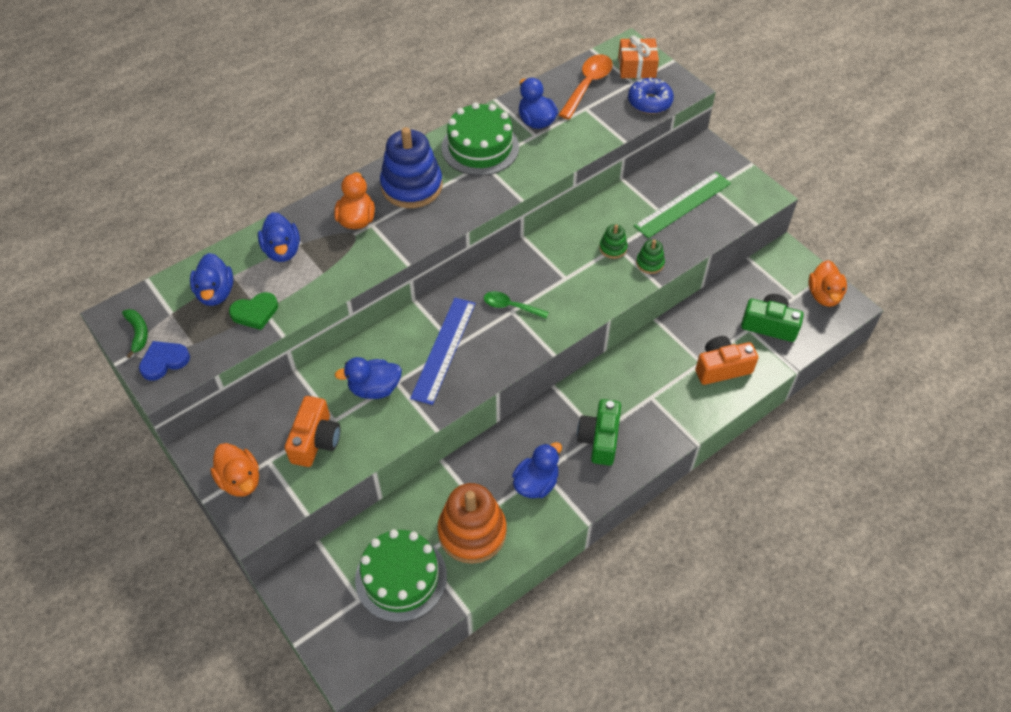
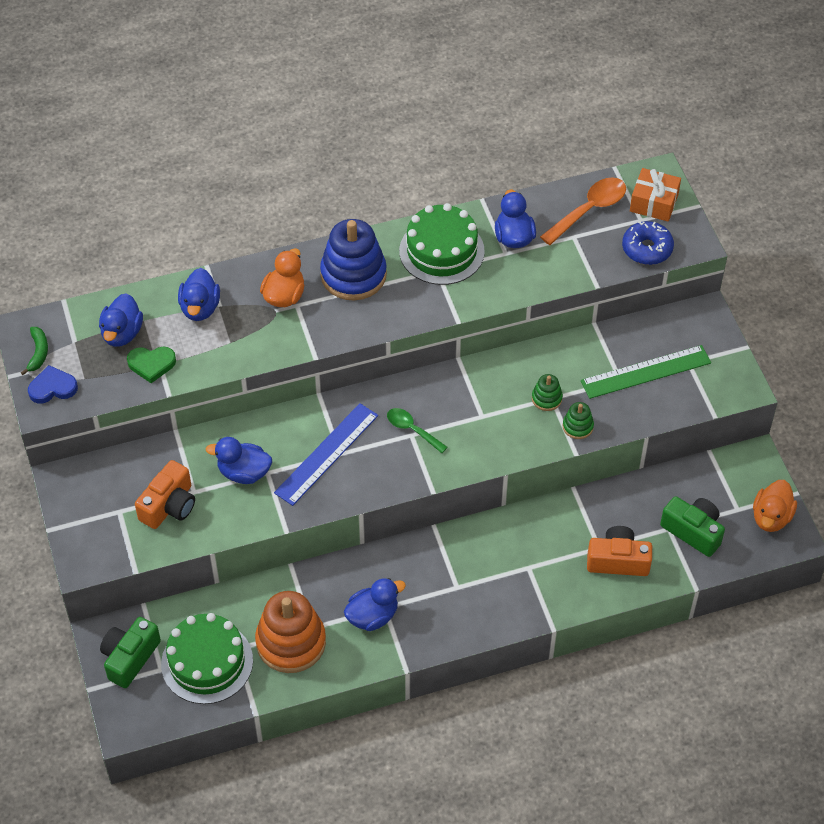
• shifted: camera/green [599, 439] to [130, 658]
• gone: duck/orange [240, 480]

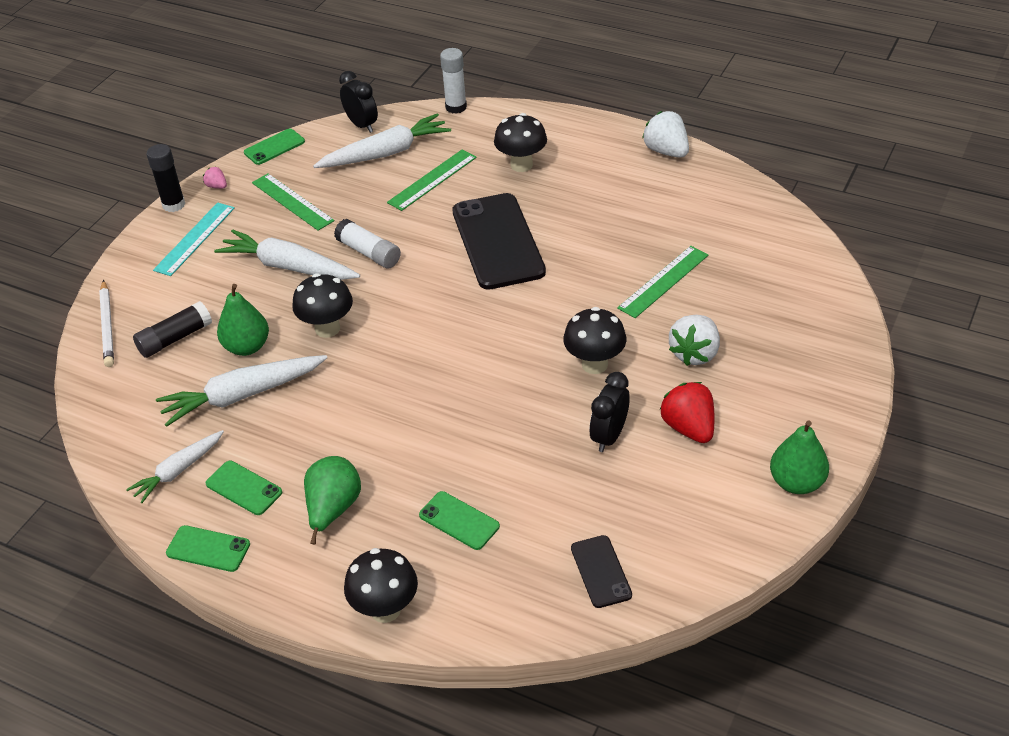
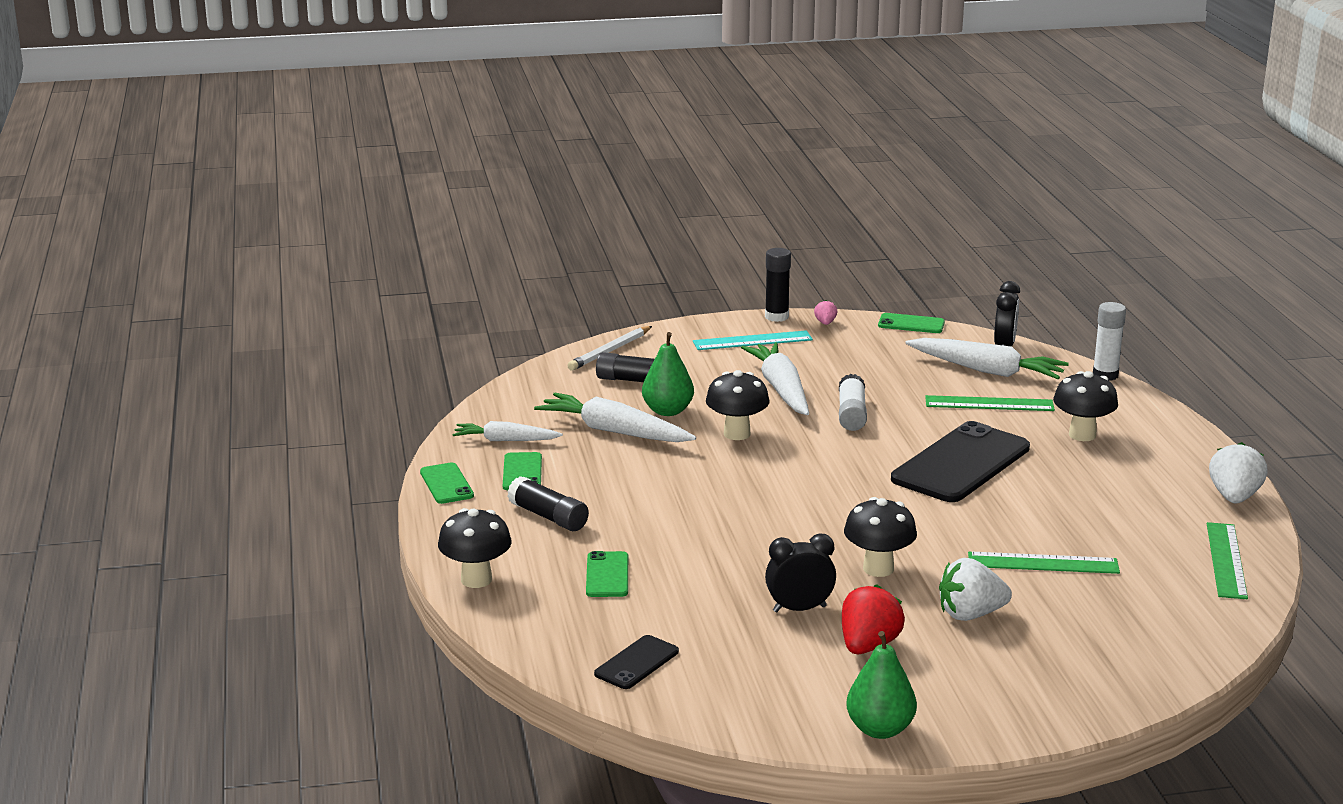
• shifted: ruler/green [292, 201] to [1226, 560]
• swapped: pear/green [333, 509] to glue stick/black [548, 517]

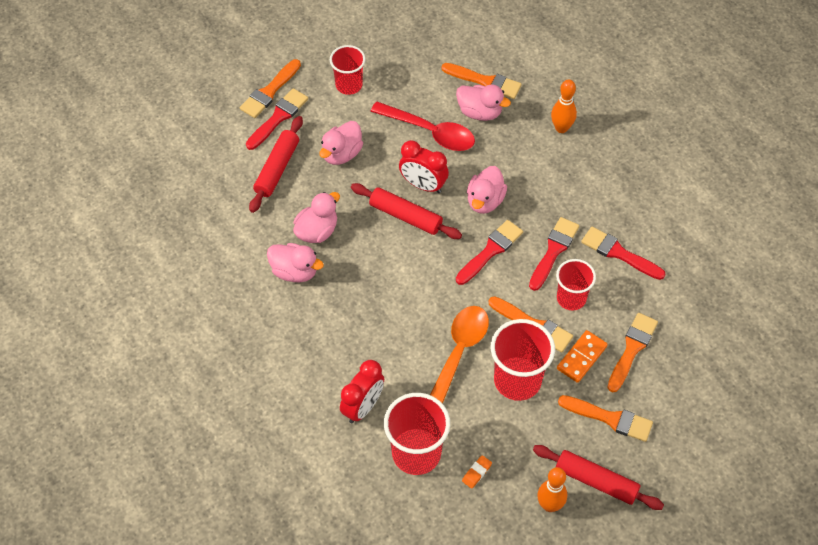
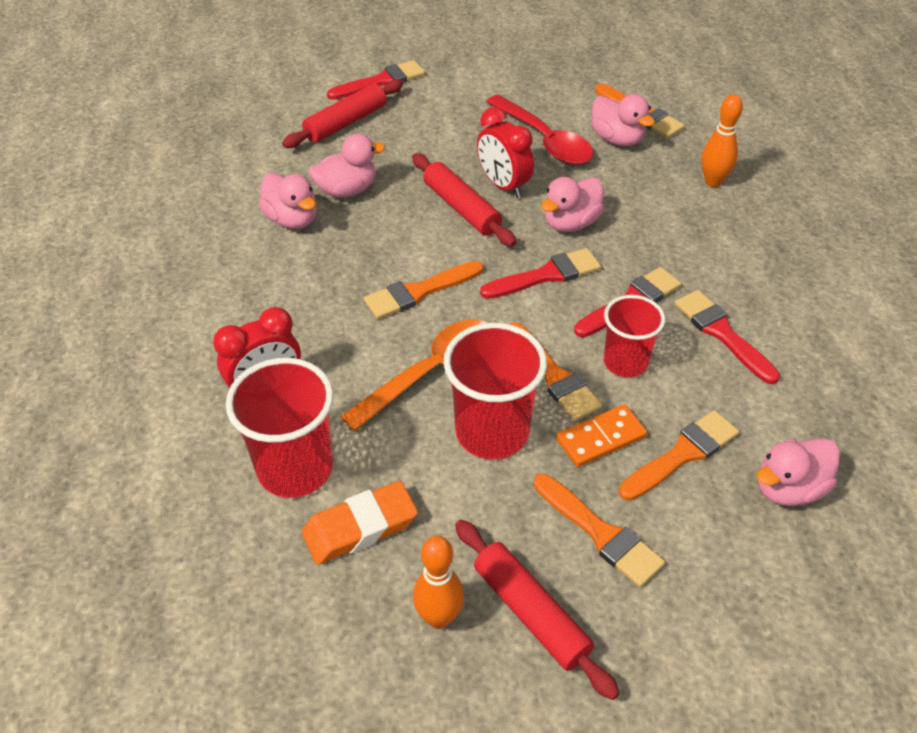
• gone: cup/red [349, 85]
• shifted: brush/orange [269, 91] to [419, 292]
• shifted: duck/pink [341, 154] to [788, 488]
• scaled: eraser/orange [476, 473] = [360, 527] x2.08

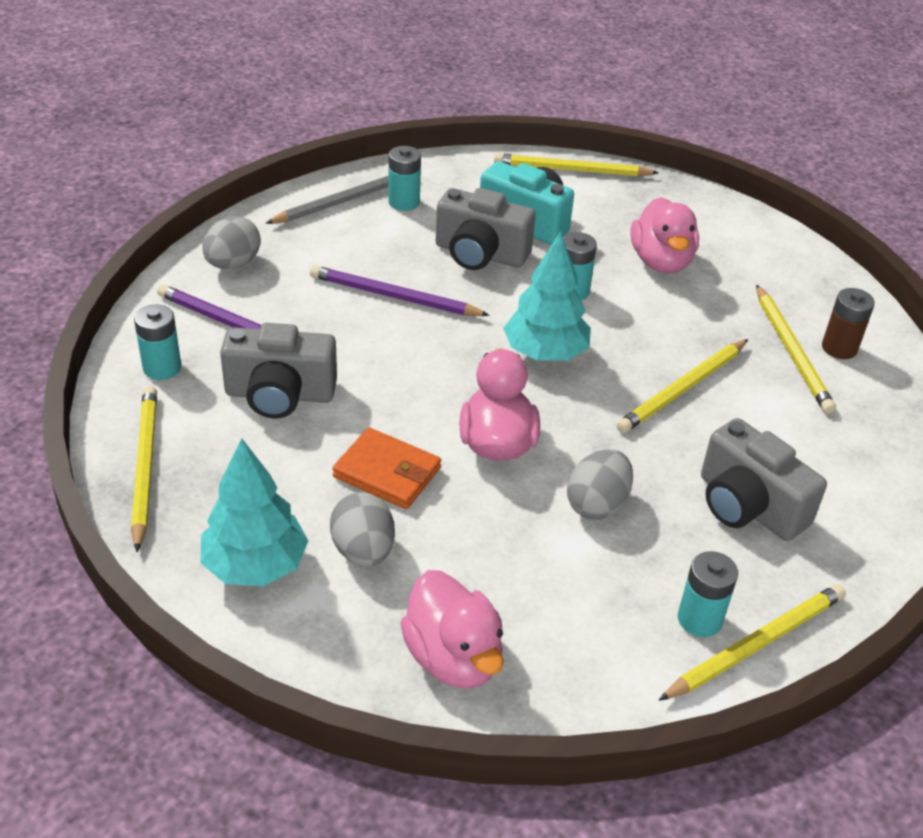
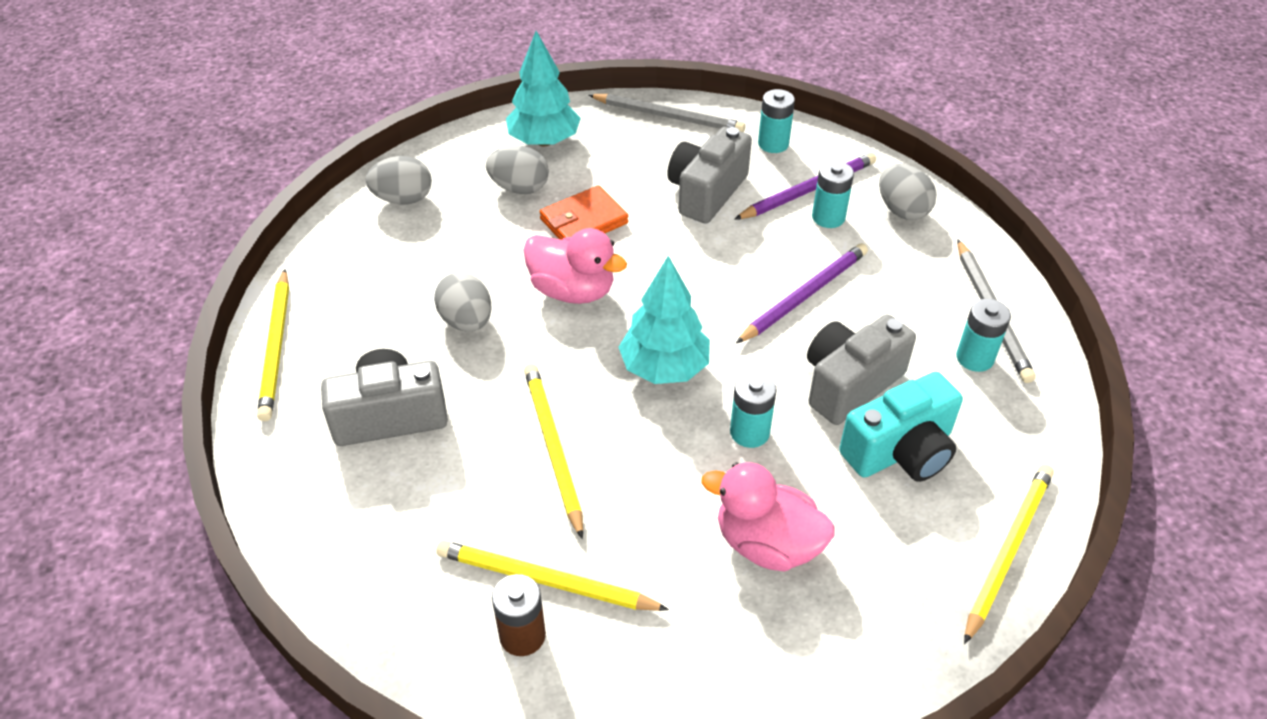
• repainted: pencil/yellow [144, 467] to pencil/grey [668, 116]
• shifted: battery/turquoise [699, 619] to [828, 217]
• swapped: duck/pink [453, 657] to egg/grey [403, 199]

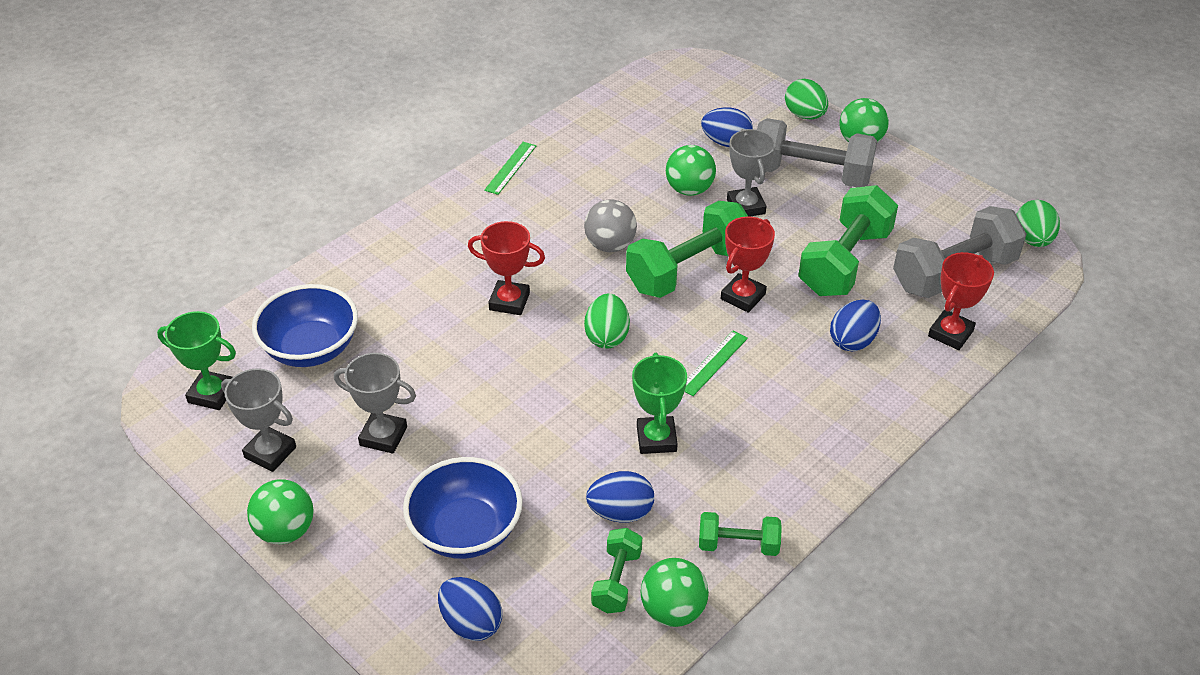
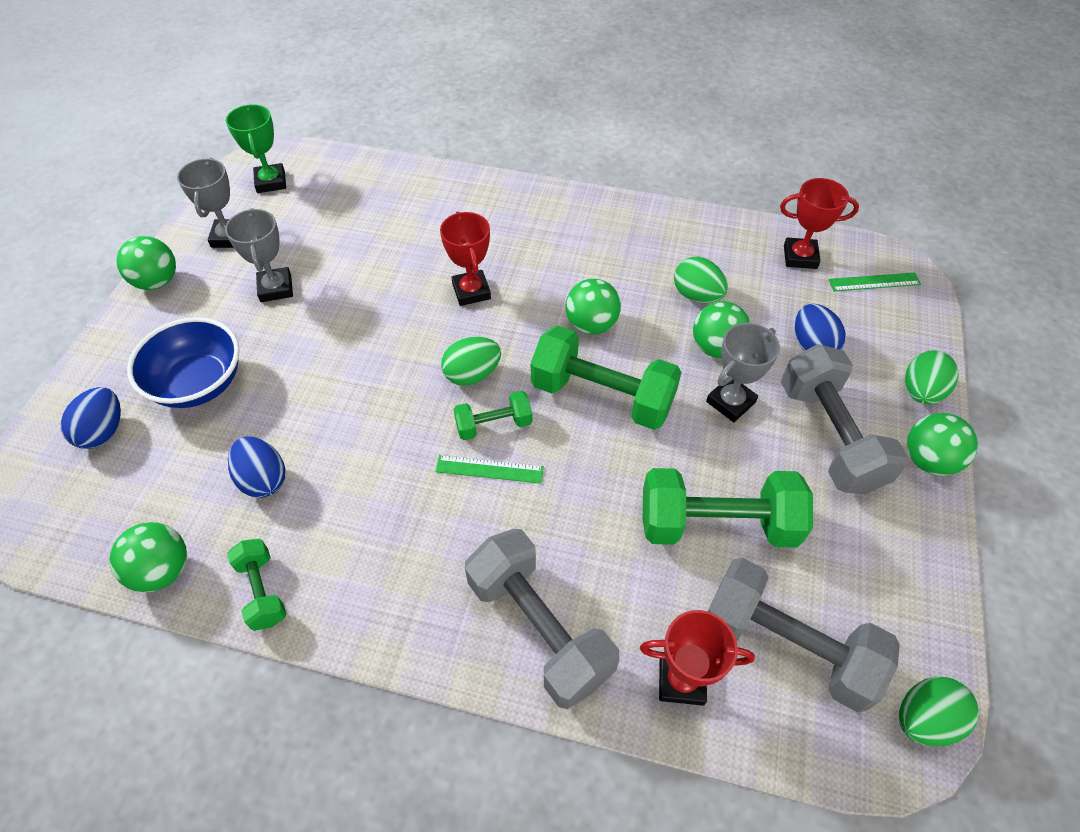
• shifted: ruler/green [511, 168] to [874, 282]
• repainted: ball/grey [610, 245] to ball/green [591, 324]
• shifted: trophy/red [743, 296] to [800, 257]
• gone: bowl/blue [311, 348]
• gone: egg/blue [852, 340]
• gone: trophy/green [656, 439]
• shifted: dumbbell/green [617, 581] to [494, 425]
• new: egg/green [696, 295]
• new: dumbbell/grey [539, 628]

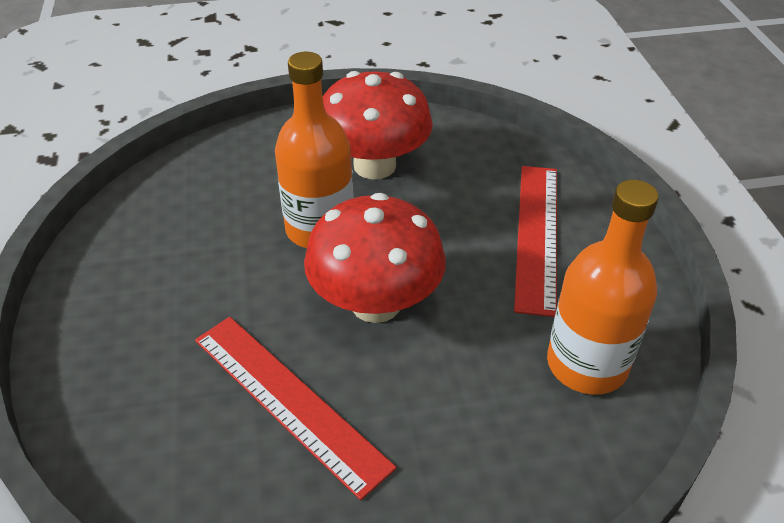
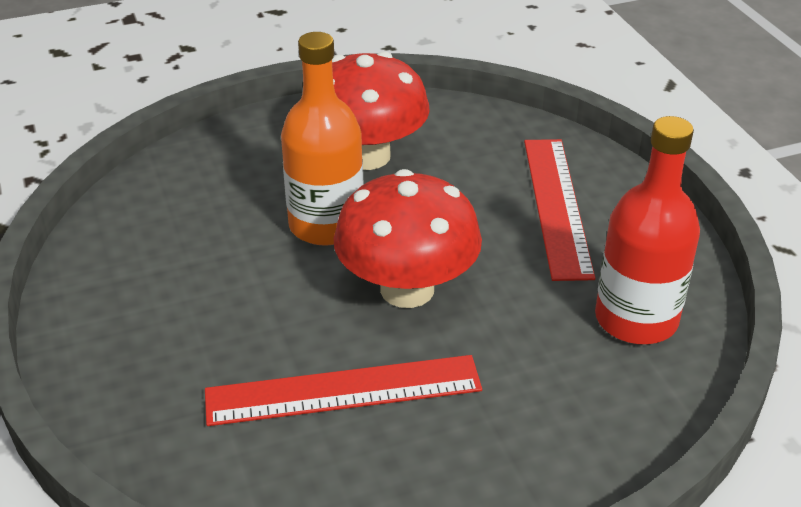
• repainted: bottle/orange [587, 364] to bottle/red [636, 319]
• rotated: ruler/red [289, 400] = [343, 390] 45 degrees counterclockwise

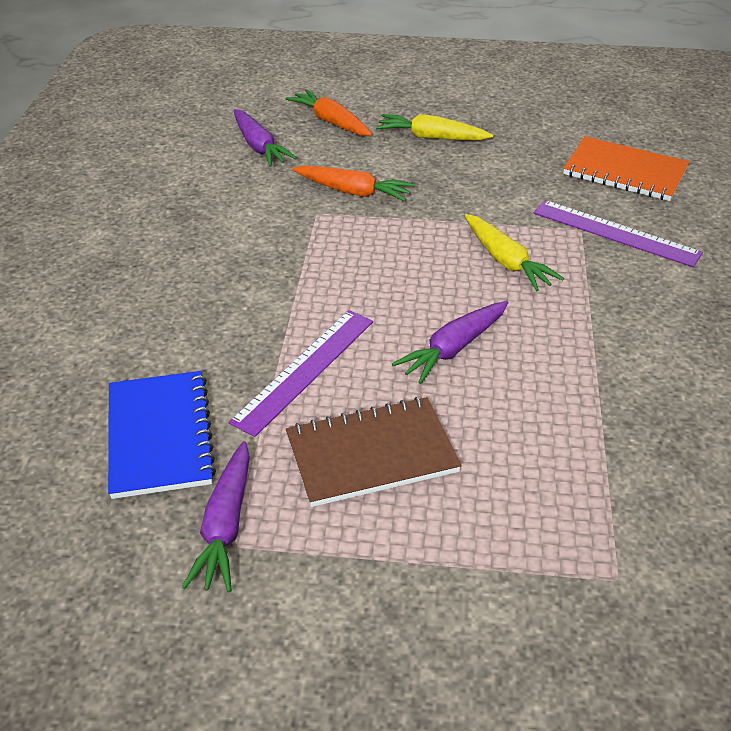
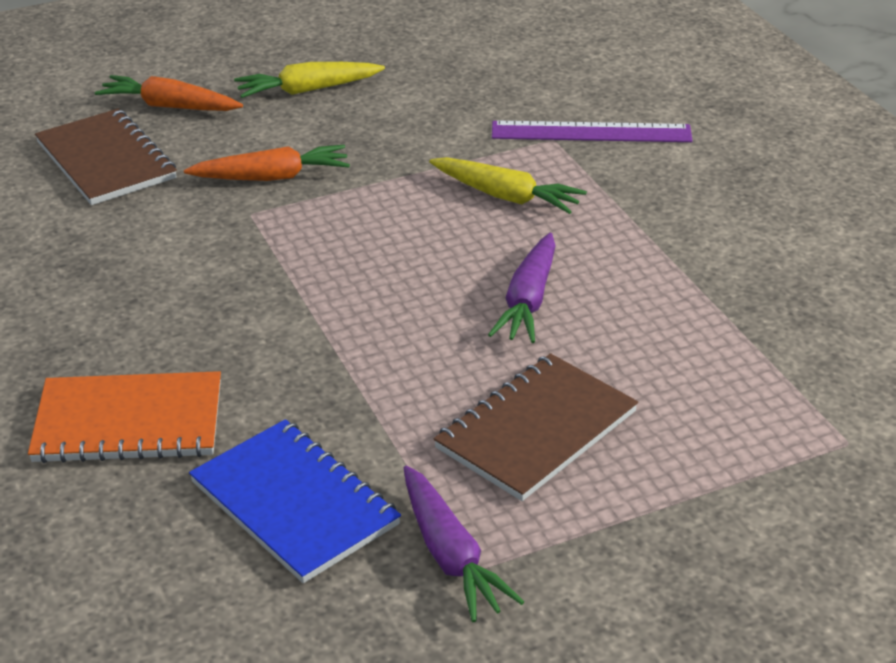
• swapped: carrot/purple [259, 146] to notebook/brown [106, 161]
• shifted: notebook/orange [625, 172] to [129, 422]
• gone: ruler/purple [305, 370]

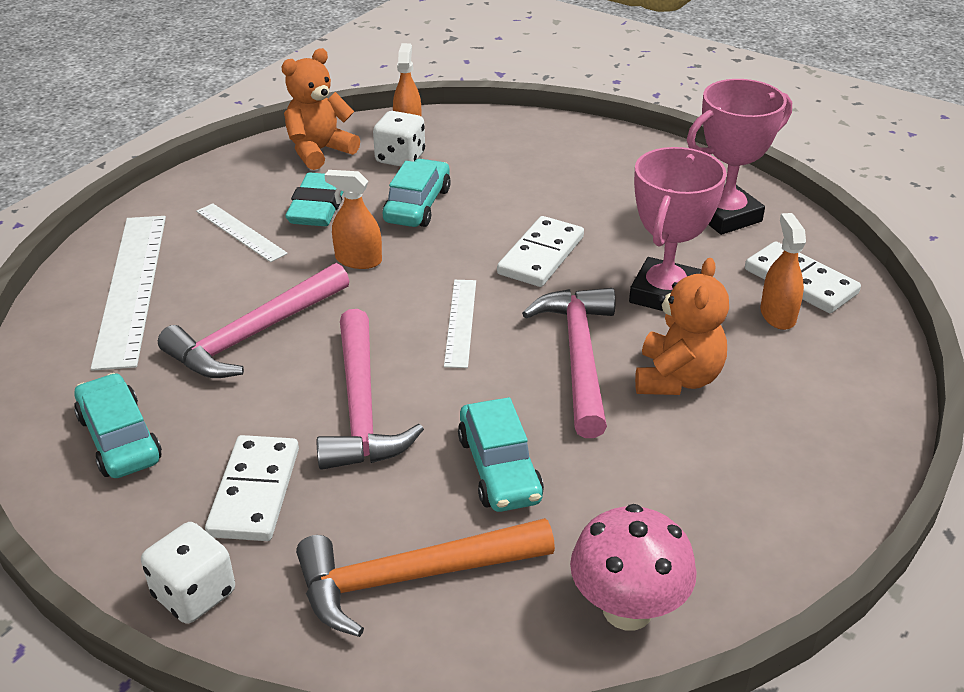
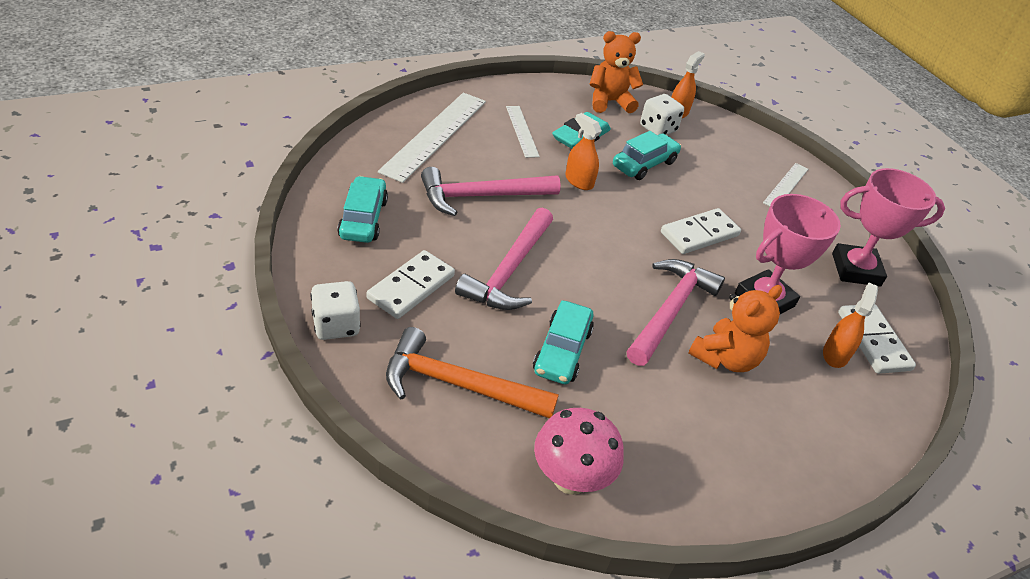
• shifted: ruler/white [460, 322] to [785, 185]

